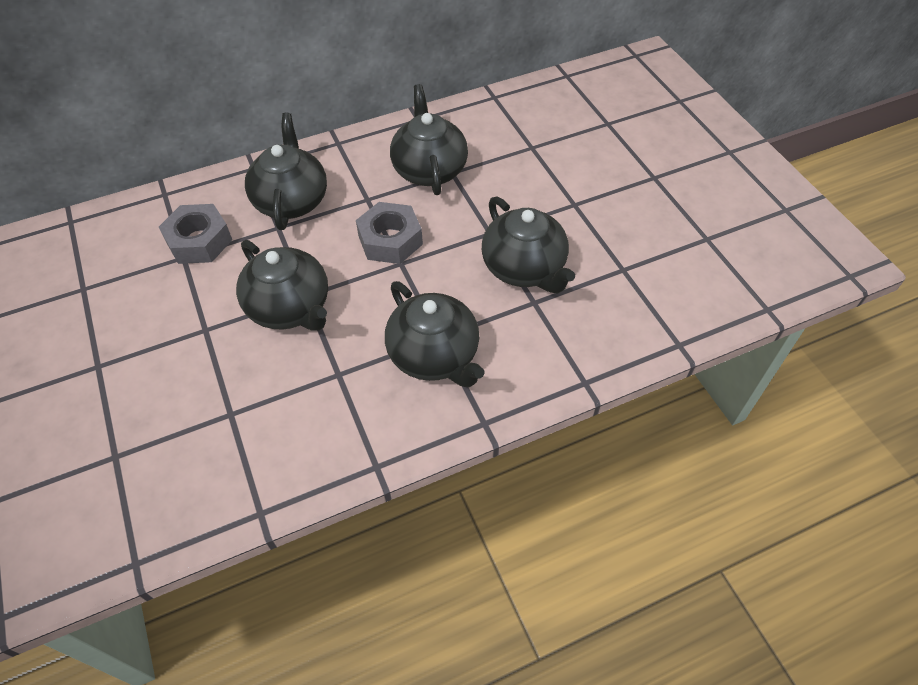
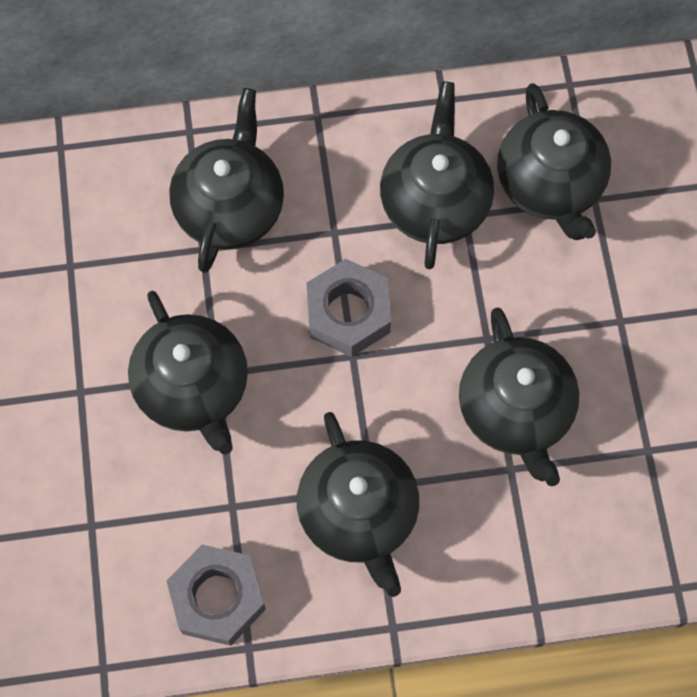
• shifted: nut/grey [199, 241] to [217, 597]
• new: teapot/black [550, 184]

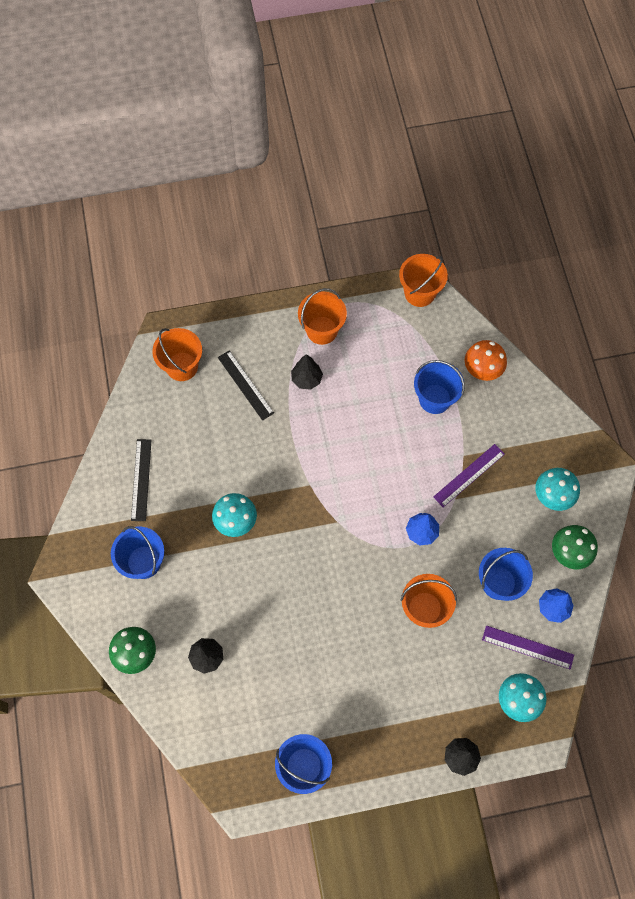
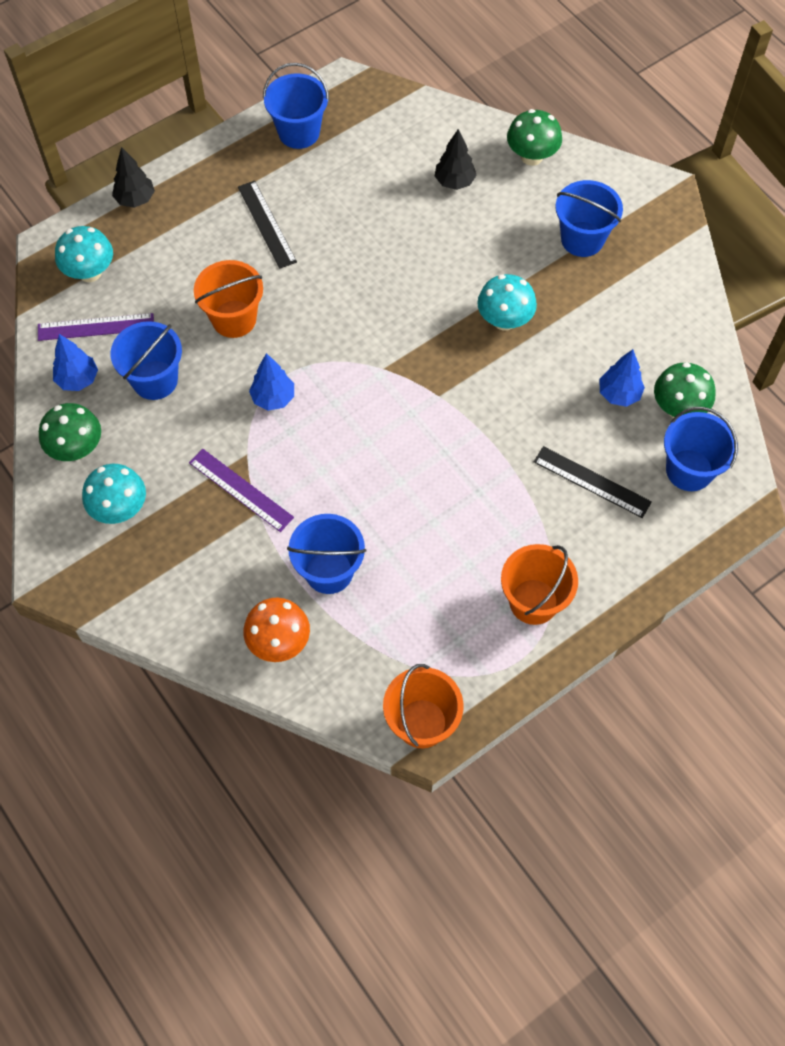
• repainted: bucket/orange [182, 366] to bucket/blue [689, 470]
• gone: tree/black [306, 379]
• shifted: ruler/black [141, 479] to [266, 224]
• rotated: ruler/purple [469, 475] = [241, 490] 75 degrees counterclockwise
• new: tree/blue [619, 394]
• new: mushroom/green [678, 408]

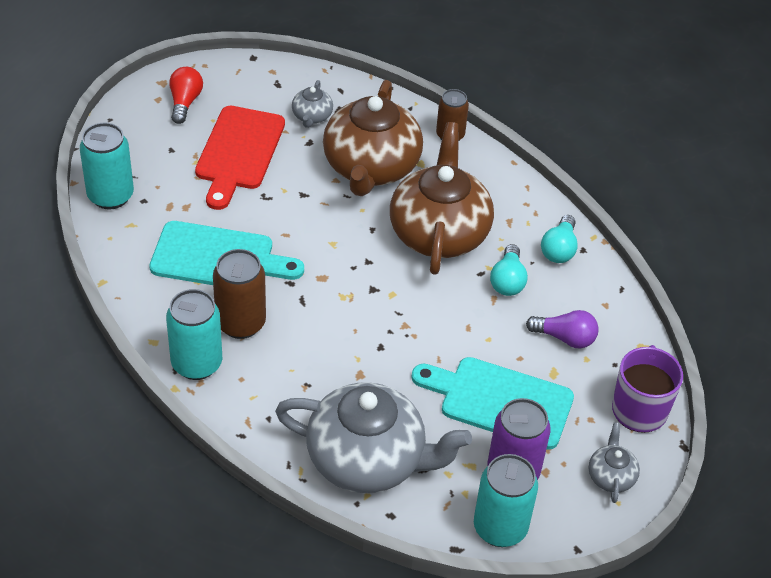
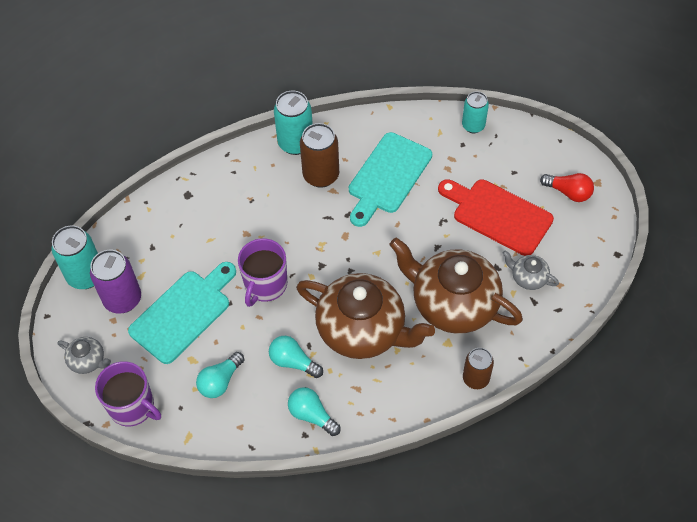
• scaled: can/turquoise [110, 196] = [473, 126] x0.66
• repainted: light bulb/purple [565, 338] to light bulb/turquoise [220, 381]
• gone: teapot/grey [368, 460]
• new: mug/purple [265, 285]

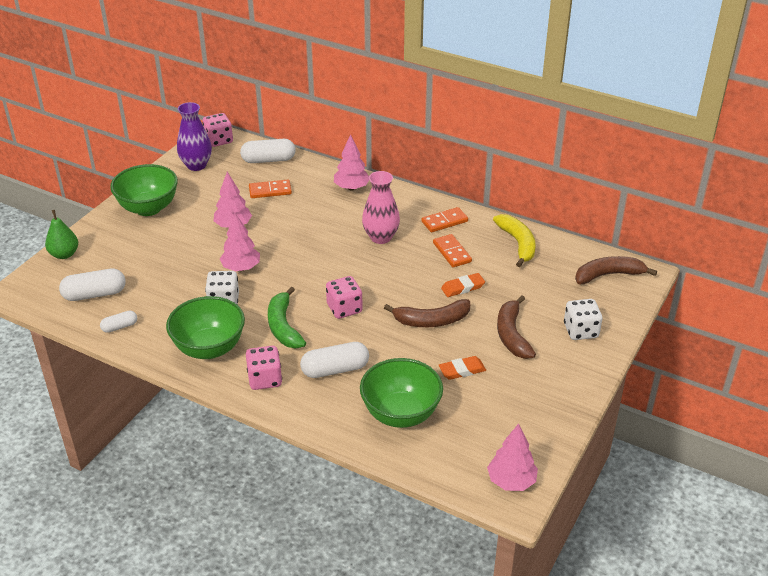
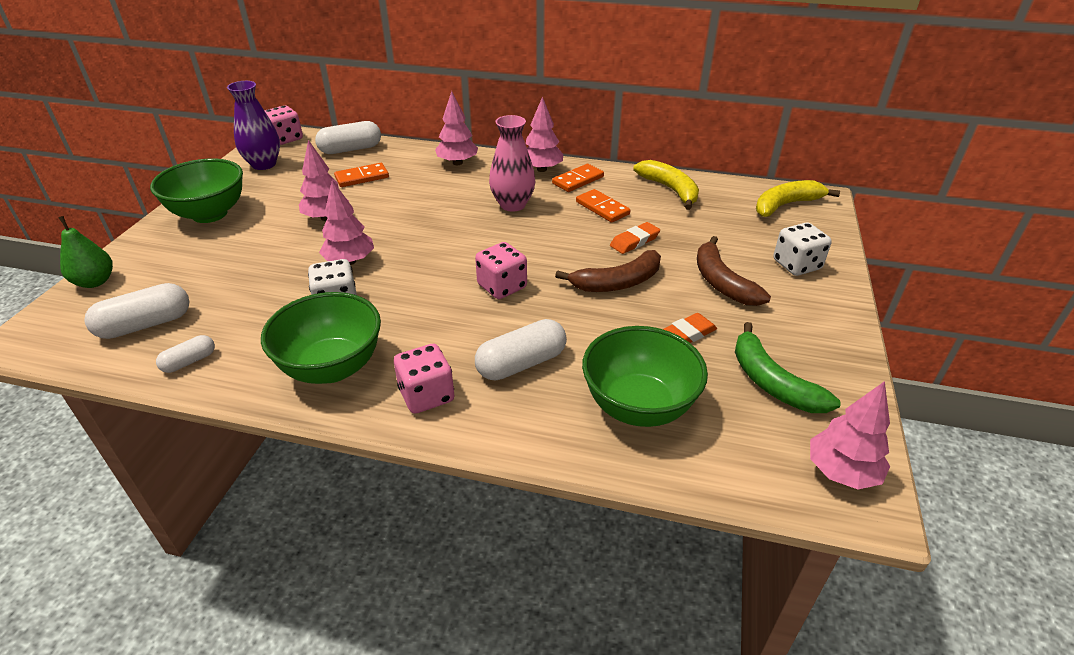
• repainted: banana/brown [608, 275] to banana/yellow [785, 205]
• shifted: banana/green [283, 326] to [772, 382]
• new: tree/pink [541, 169]

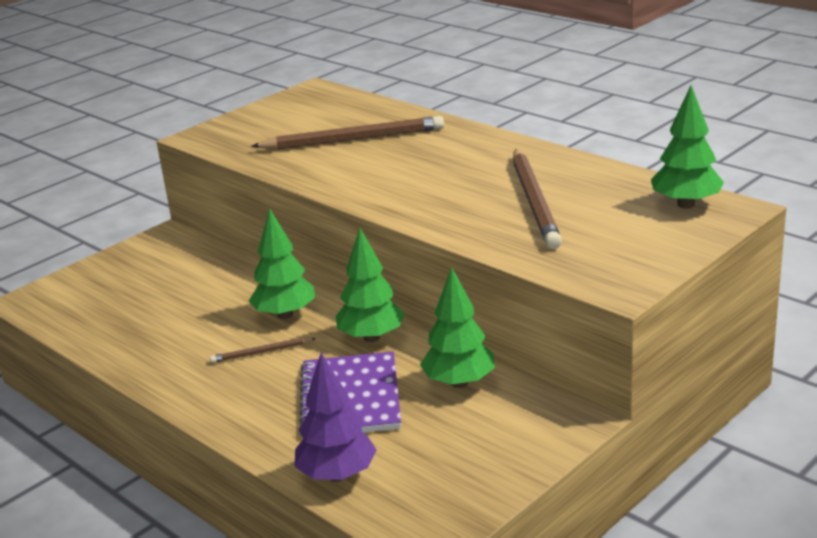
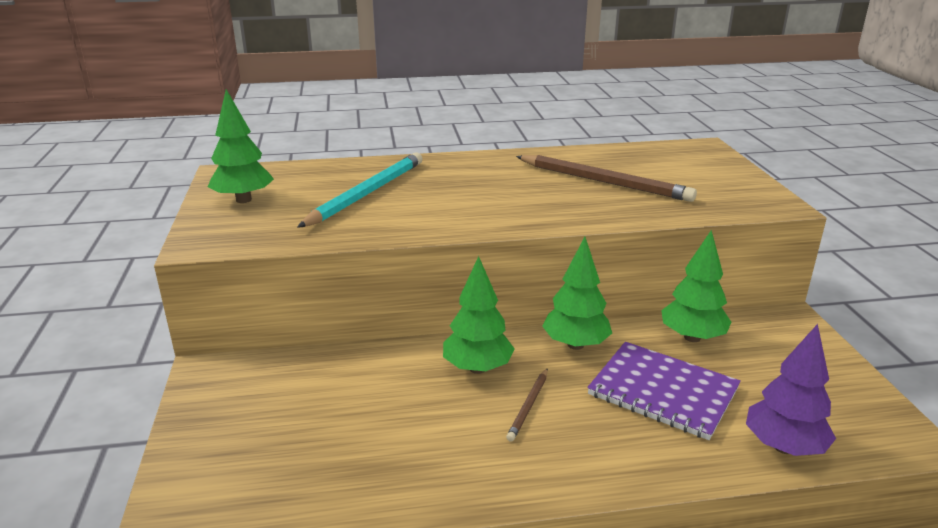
• shifted: tree/green [686, 204] to [244, 200]
• repainted: pencil/brown [353, 139] to pencil/turquoise [367, 193]

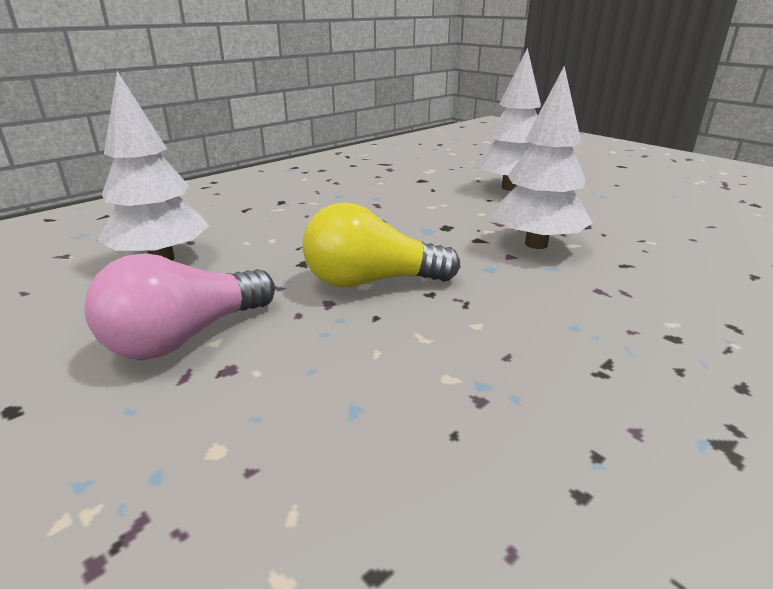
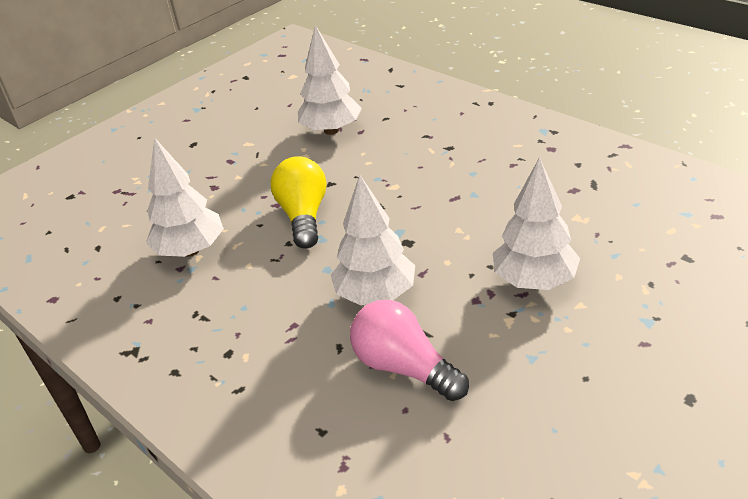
• shifted: light bulb/pink [185, 336] to [404, 367]
• new: tree/white [191, 250]

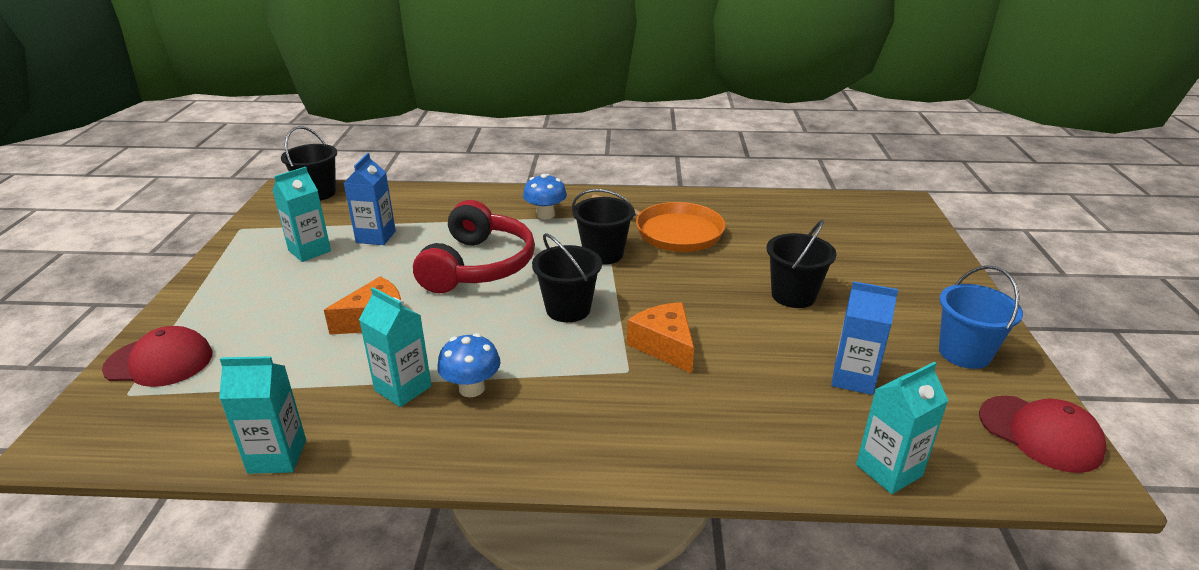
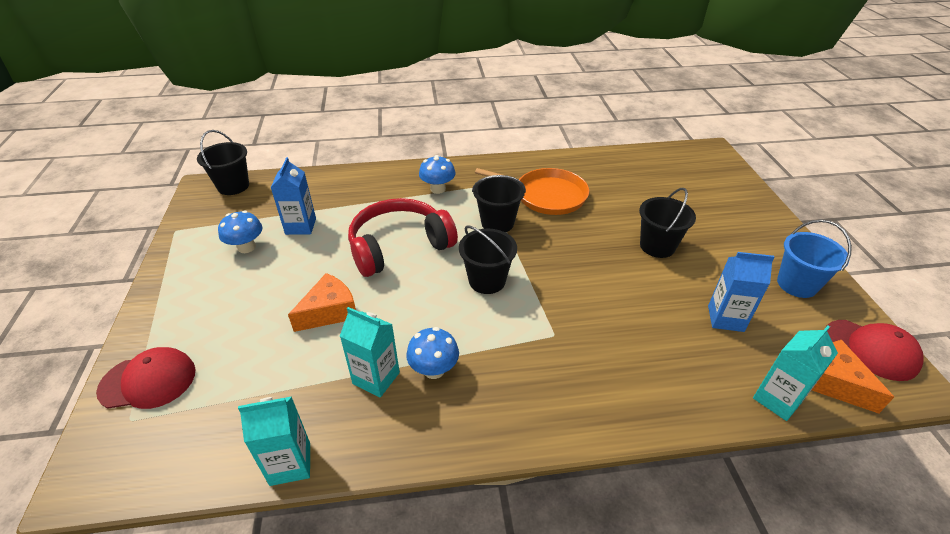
• swapped: carton/turquoise [309, 251] to mushroom/blue [246, 247]
• rotated: headphones/red [478, 266] = [399, 246] 120 degrees counterclockwise
• shifted: cheese/orange [664, 346] to [832, 382]

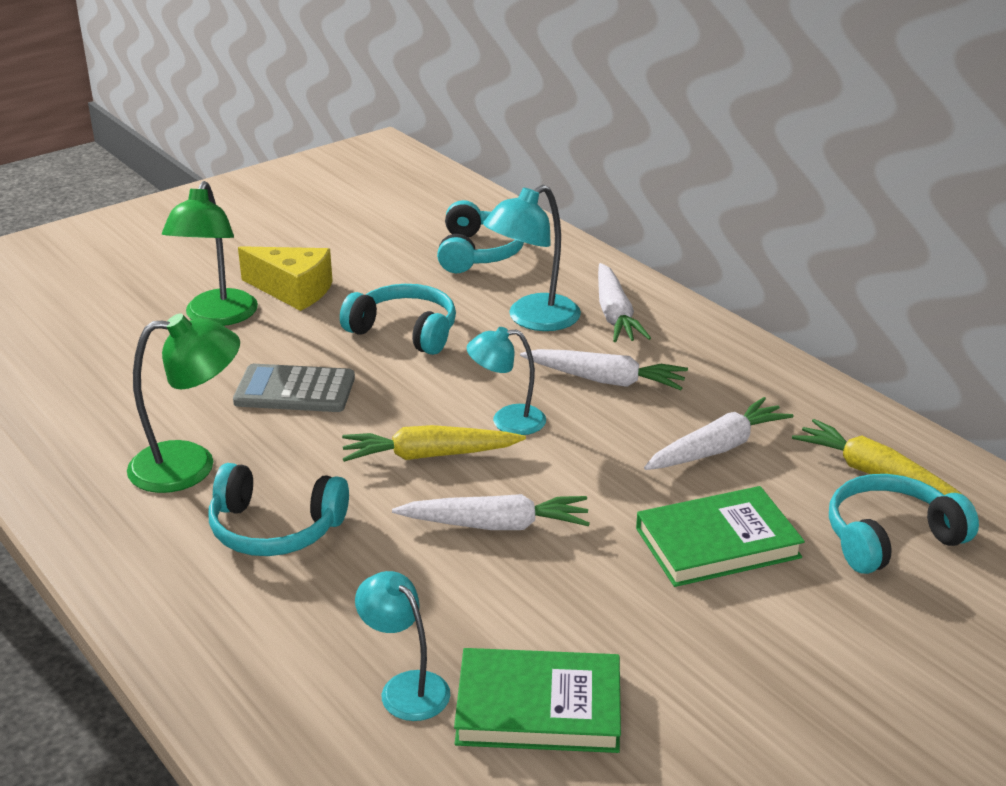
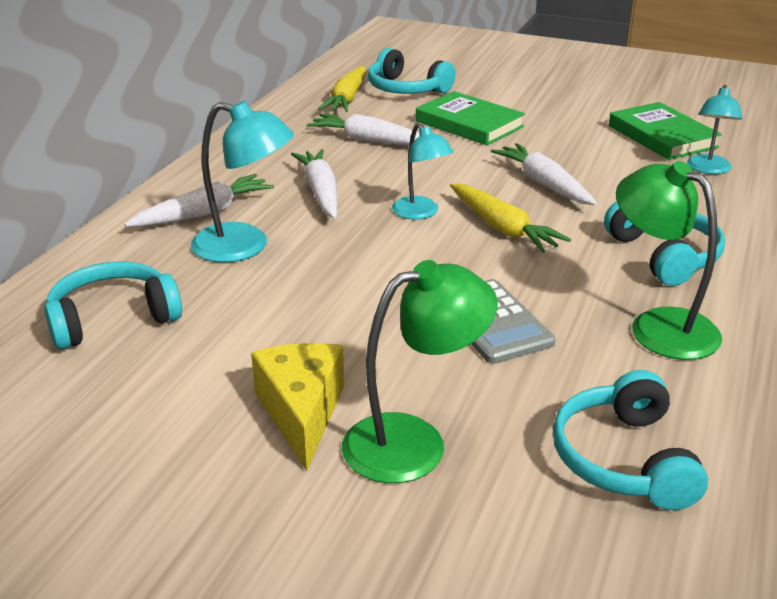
• shifted: headphones/turquoise [405, 331] to [624, 459]

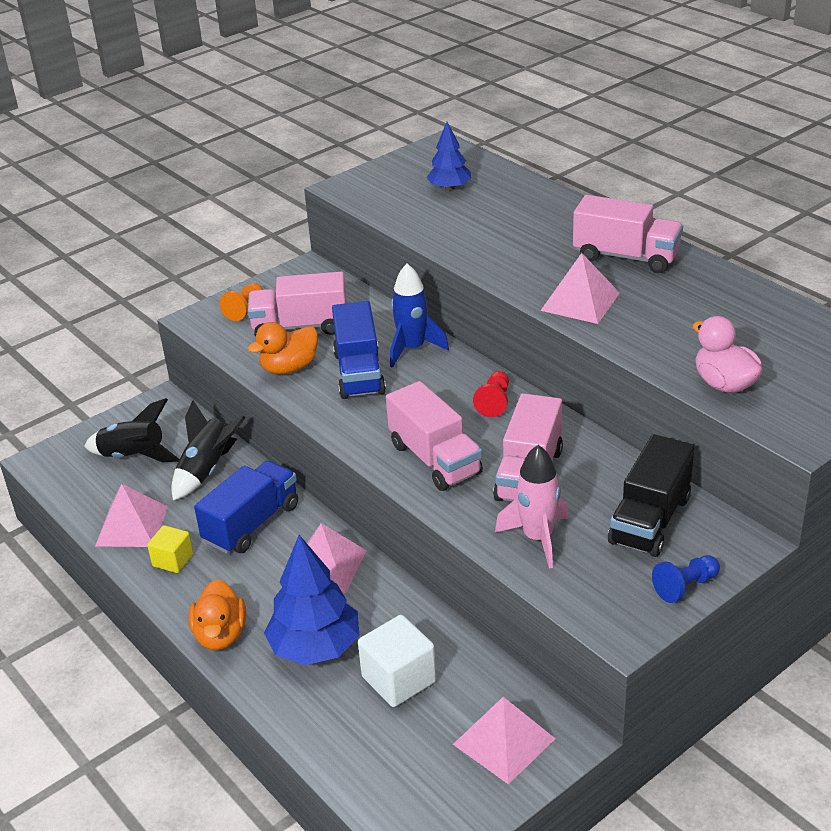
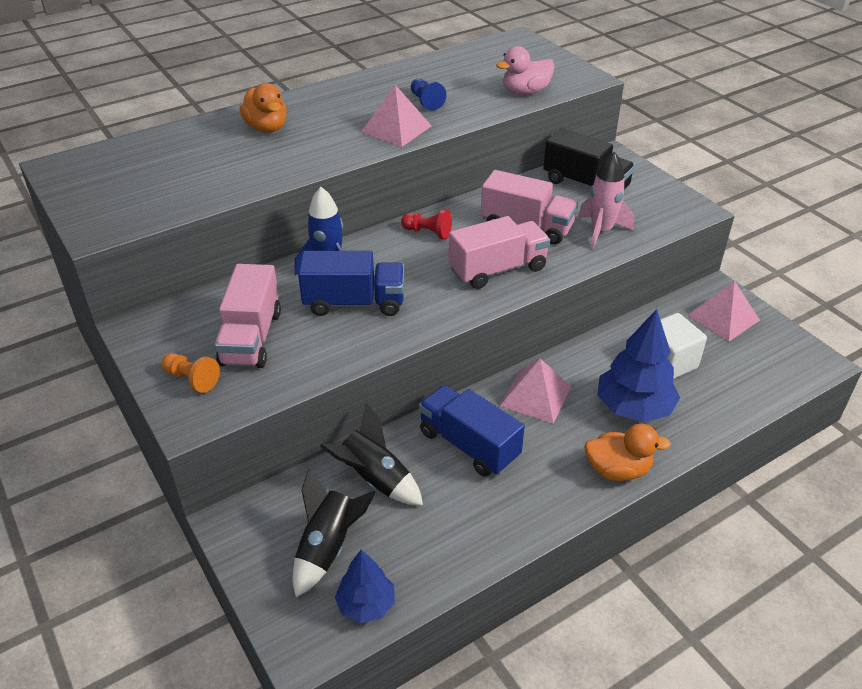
• shifted: tree/blue [449, 188] to [366, 604]
• gone: truck/pink [626, 257]
• shifted: duck/orange [289, 368] to [267, 128]
• gone: pyramid/pink [131, 526]
• gone: cube/yellow [173, 560]
• shifted: pawn/blue [685, 587] to [426, 102]

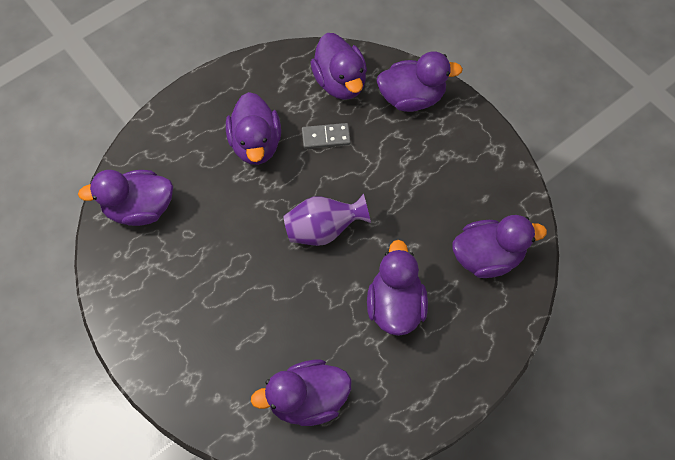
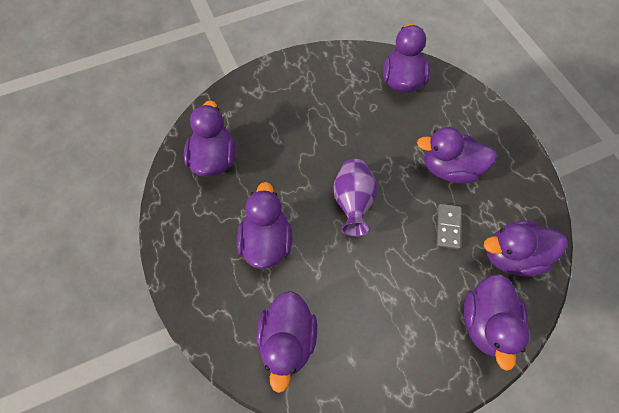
• rotated: duck/purple [395, 305] = [266, 241] 105 degrees counterclockwise

